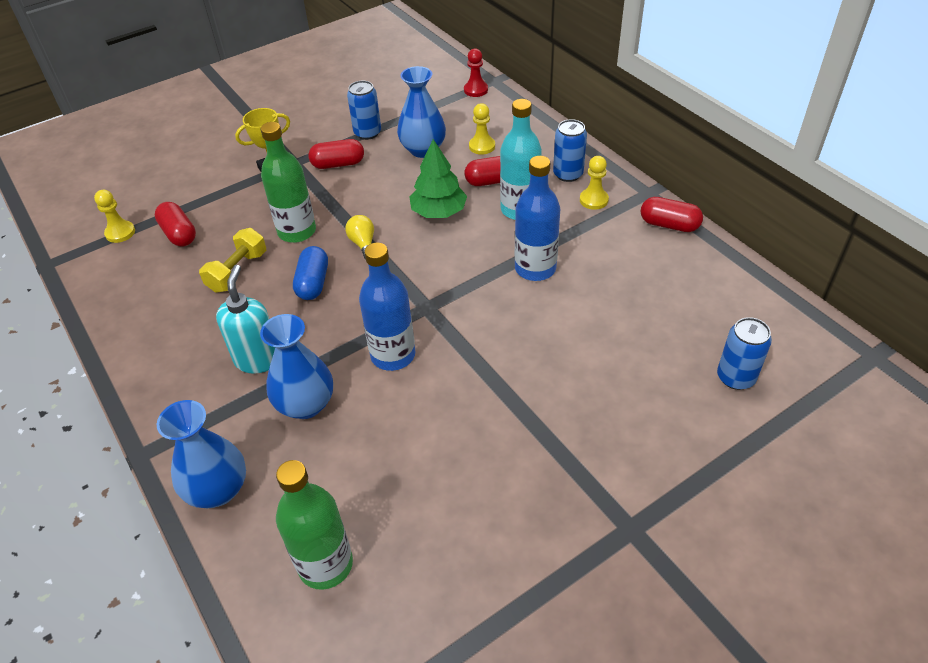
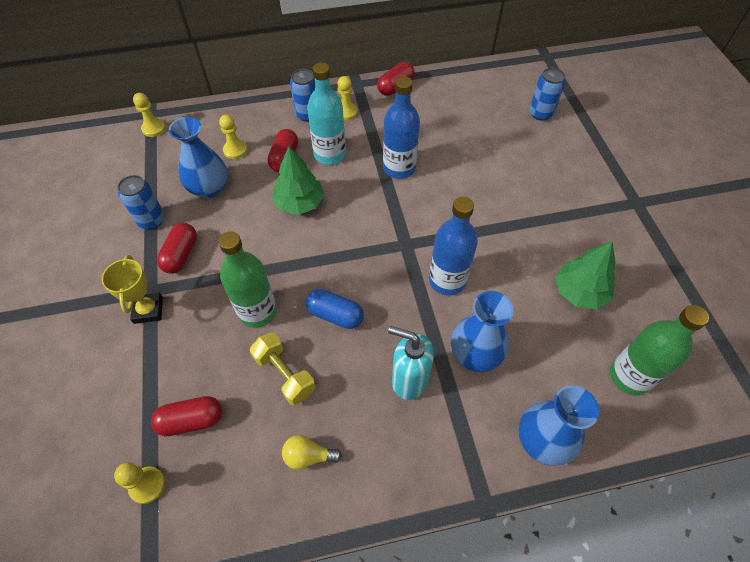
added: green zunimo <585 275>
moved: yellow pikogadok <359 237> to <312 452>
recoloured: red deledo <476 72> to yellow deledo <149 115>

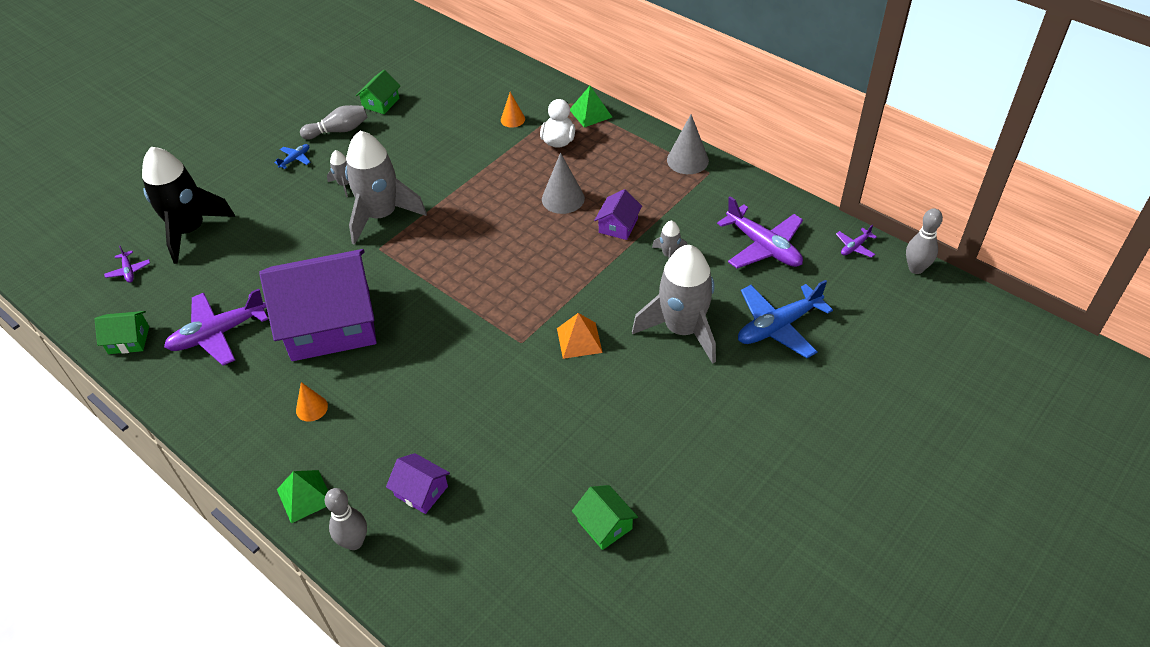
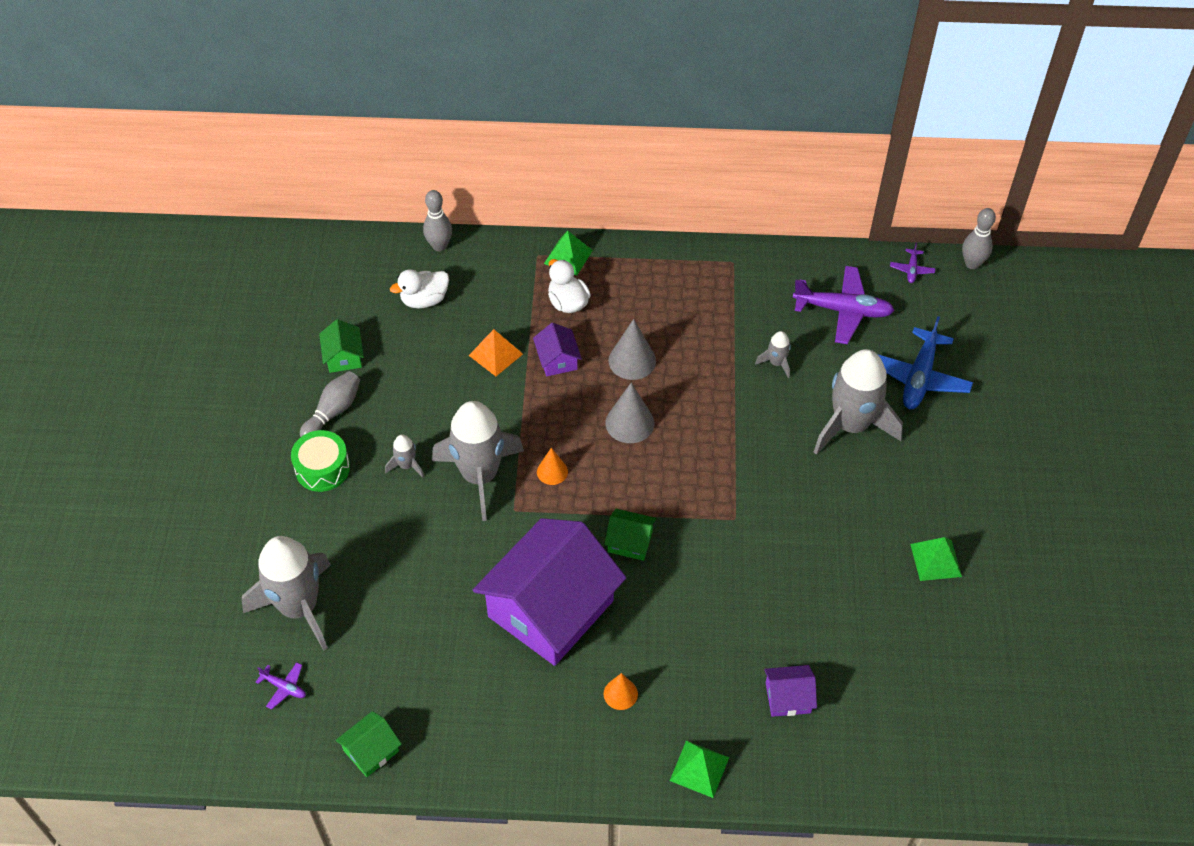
removed: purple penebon <216 327>
added: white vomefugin <419 289>; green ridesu <936 559>
moved: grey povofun <346 519> to <437 220>; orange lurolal <513 110> to <552 466>; orange ridesu <580 336> to <496 352>; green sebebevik <605 517> to <630 535>; purple sebebevik <618 214> to <557 349>; grey lurolal <688 144> to <629 413>
replaced: blue penebon <292 156> to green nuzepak <320 461>
recoloured: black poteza <188 205> to grey poteza <286 593>

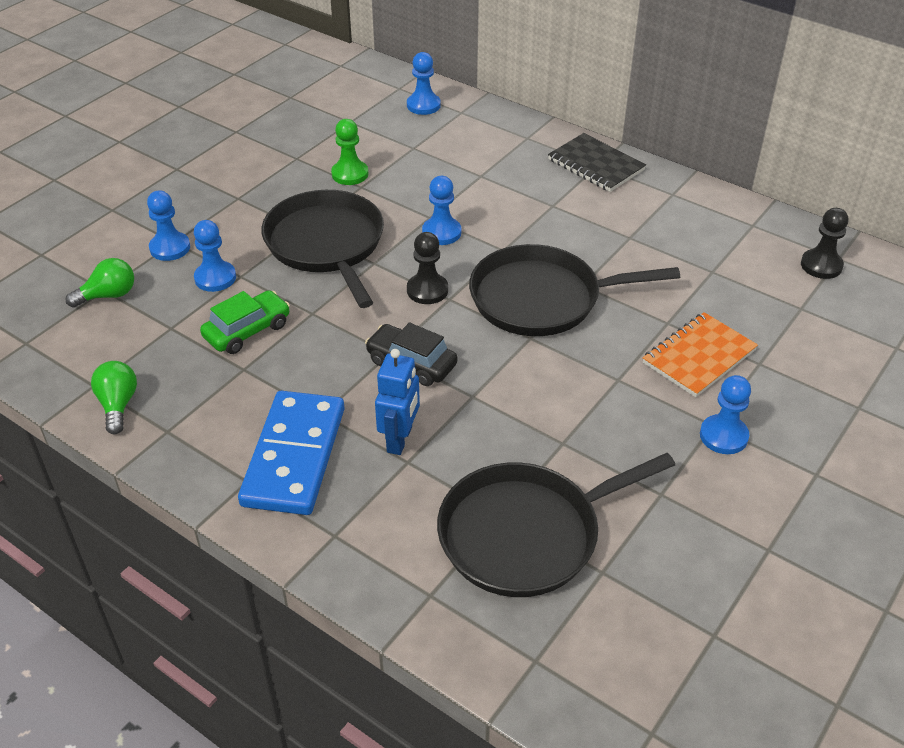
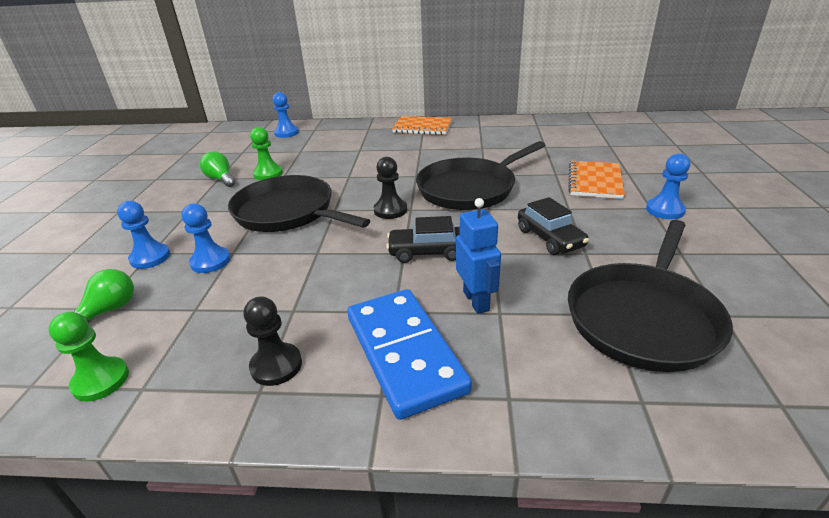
removed: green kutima <245 322>; blue deledo <441 210>
added: green deledo <88 356>; black kutima <553 226>
moved: green pikogadok <114 397> to <217 169>; black deledo <825 243> to <273 341>
recoloured: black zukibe <597 162> to orange zukibe <422 125>

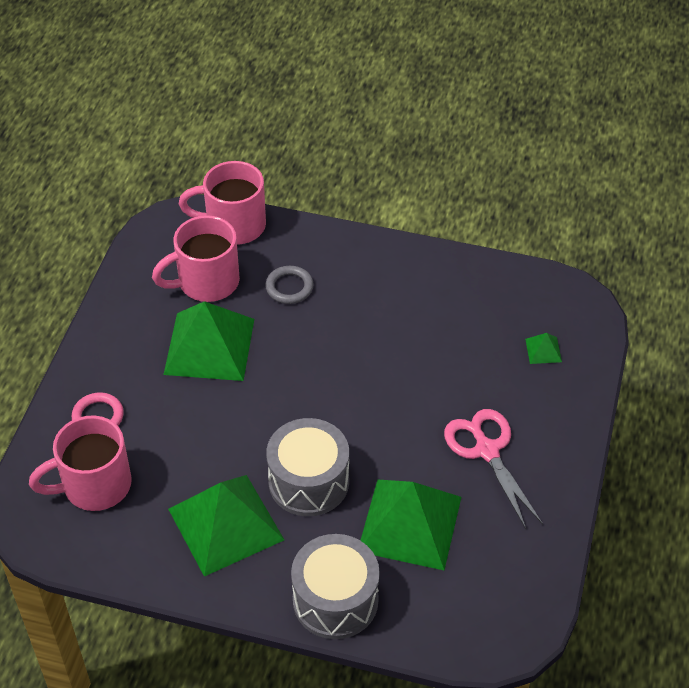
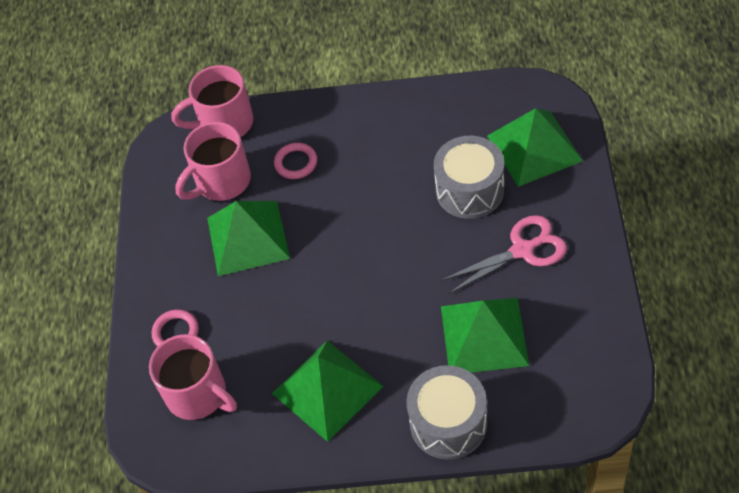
moved: grey nuzepak <307 467> to <469 177>
recoloured: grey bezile <289 285> to pink bezile <295 161>
turned: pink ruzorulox <80 463> = <193 377> 105 degrees counterclockwise; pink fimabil <493 469> = <504 254> 105 degrees clockwise
resized: green ridesu <543 348> = <535 147> x2.48

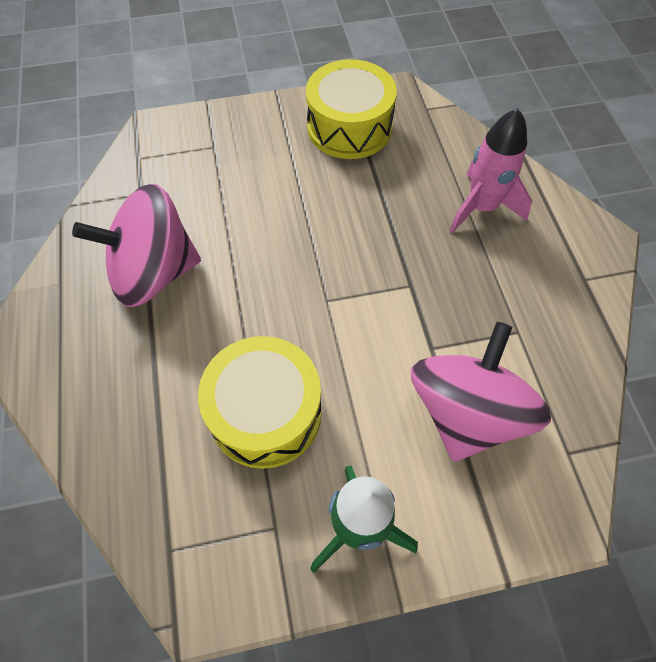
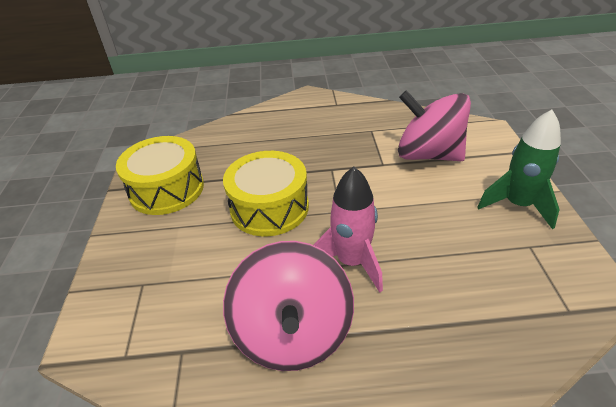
moved: yellow nuzepak <260 402> to <266 193>; pink poteza <490 170> to <348 229>

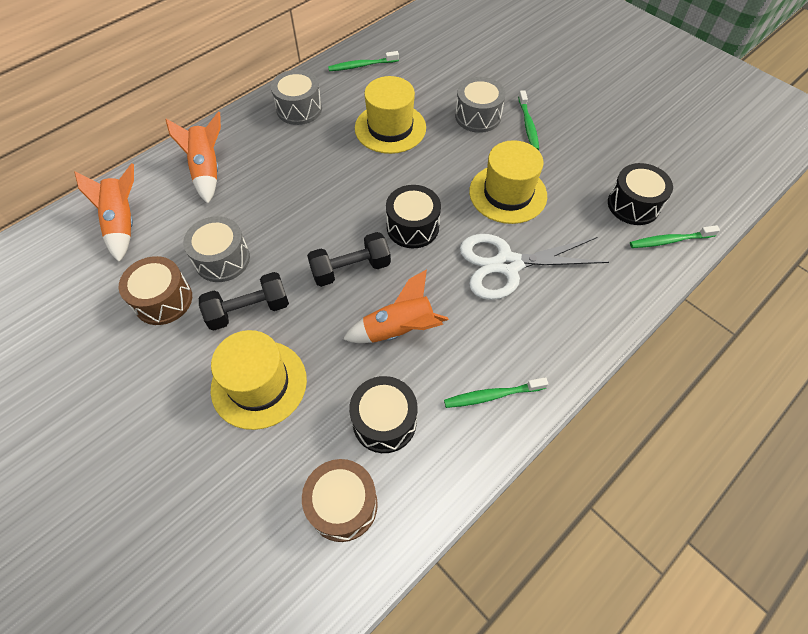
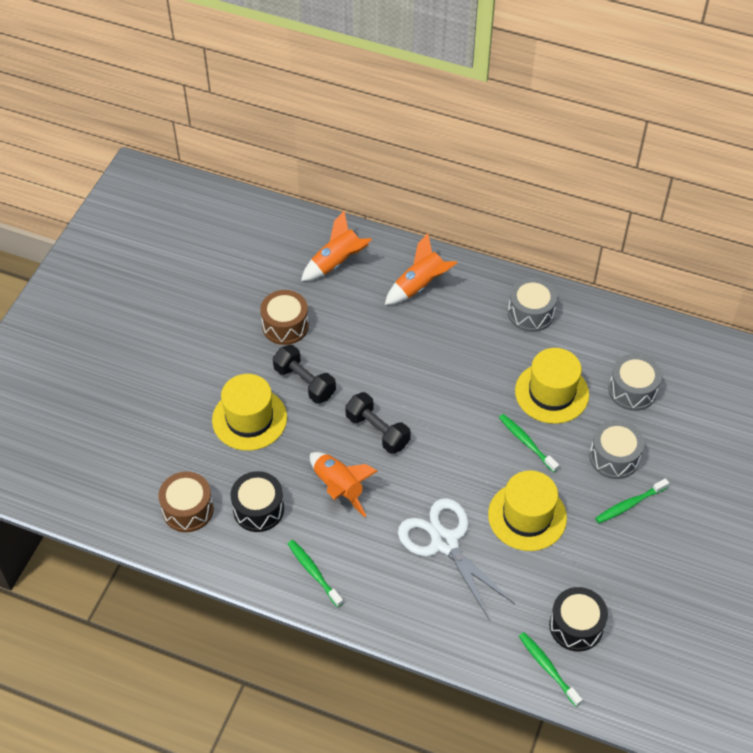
removed: black nuzepak <413 216>
moved: grey nuzepak <216 249> to <635 382>; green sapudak <363 61> to <529 443>

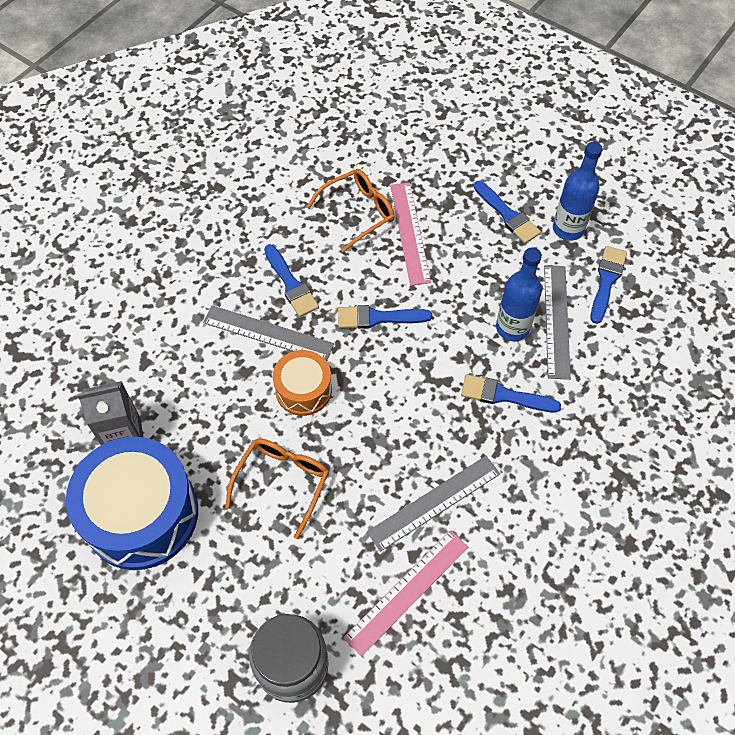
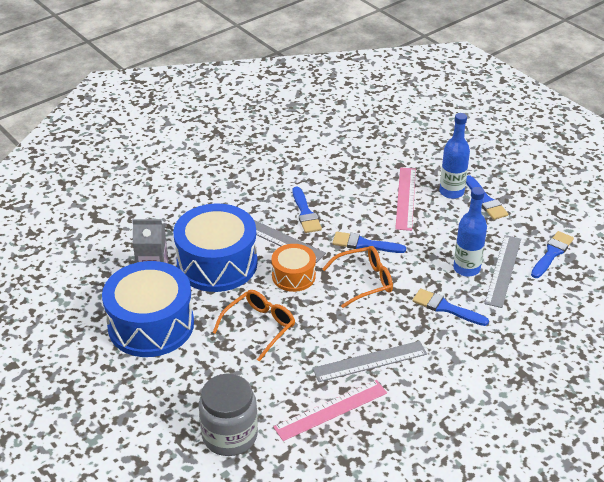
added: blue nuzepak <215 247>
moved: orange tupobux <350 211> to <357 277>; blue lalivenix <578 191> to <454 156>

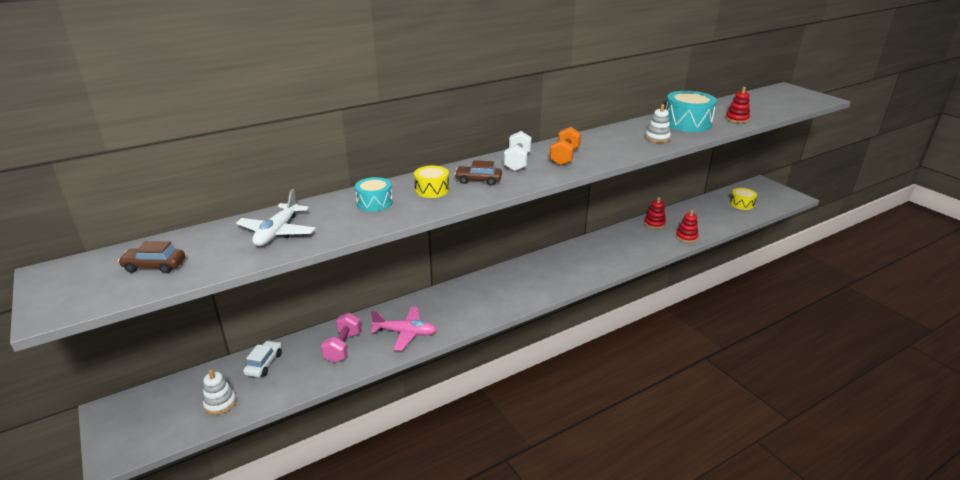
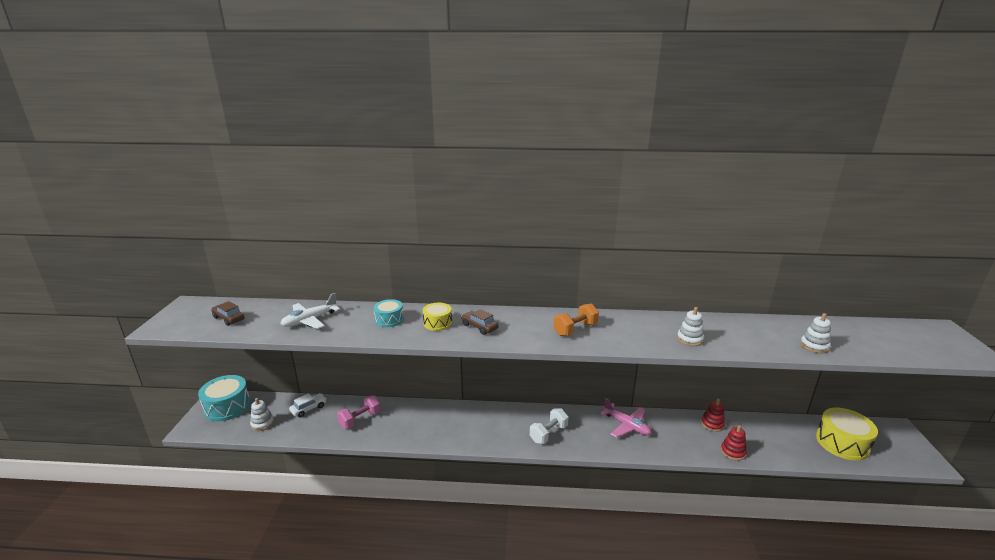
moved: pink penebon <404 329> to <625 418>; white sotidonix <518 151> to <549 426>; turquoise nuzepak <691 111> to <224 398>
recoloured: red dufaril <737 105> to white dufaril <815 333>
resized: yellow nuzepak <743 199> = <847 434> x1.71

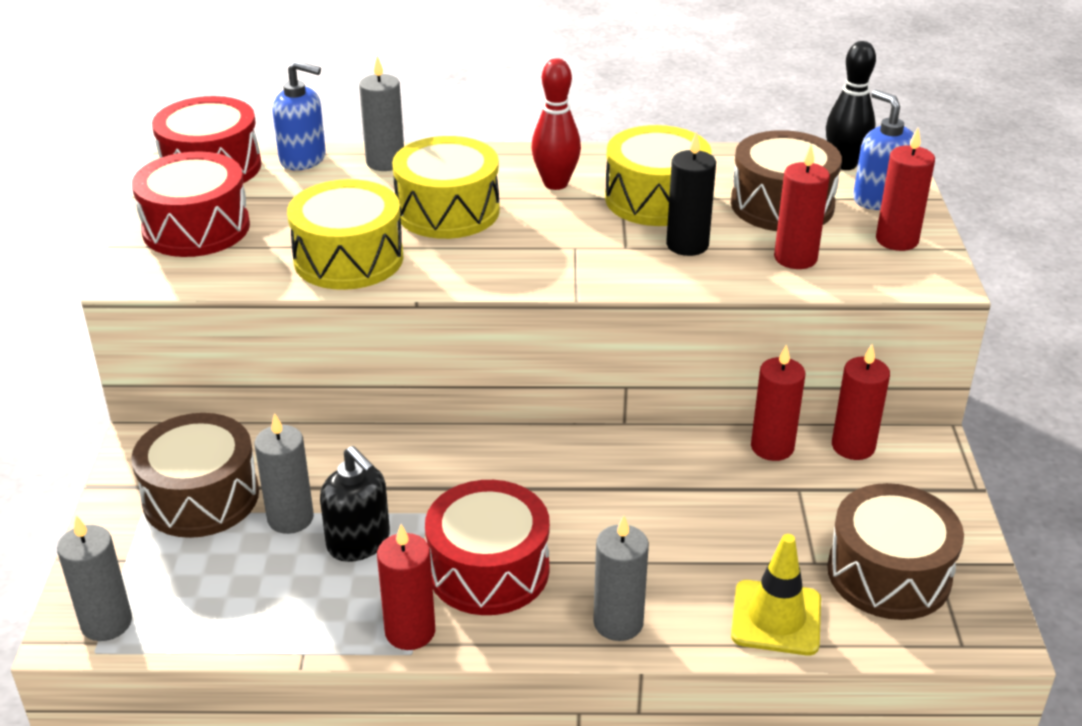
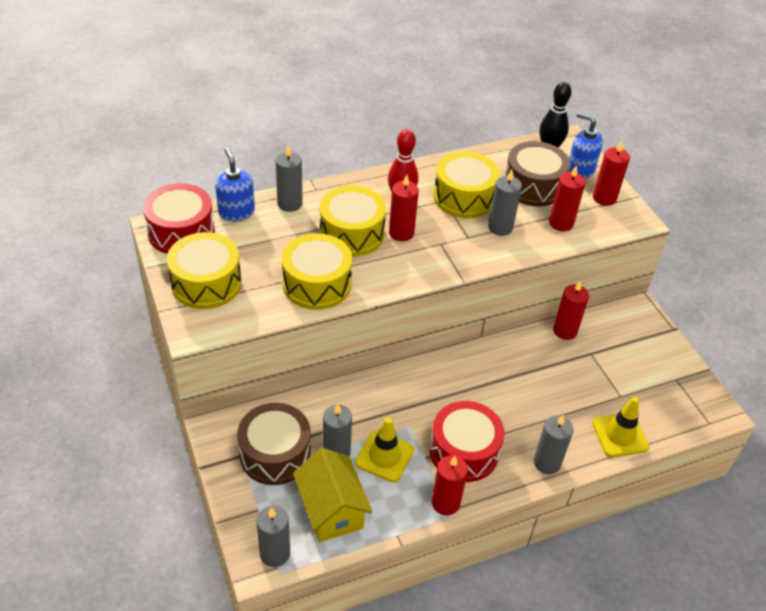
removed: brown nuzepak <895 551>
added: yellow sebebevik <332 495>
moved: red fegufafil <861 402> to <404 207>
replaced: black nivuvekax <355 504> to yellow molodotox <384 449>
recoloured: red nuzepak <191 204> to yellow nuzepak <204 270>; black fegufafil <691 194> to grey fegufafil <505 202>
turned: blue nivuvekax <299 116> = <235 185> 105 degrees counterclockwise

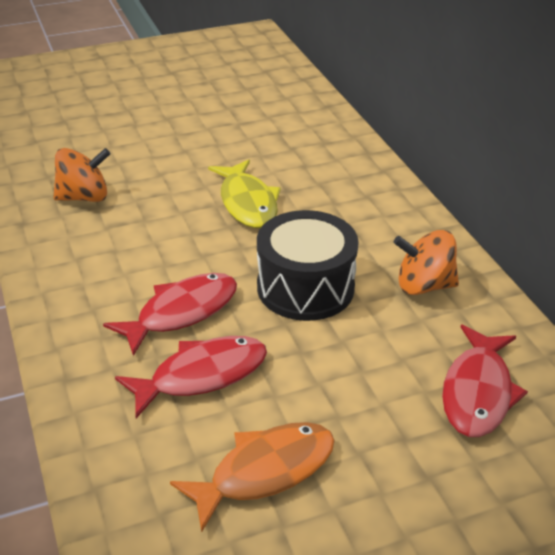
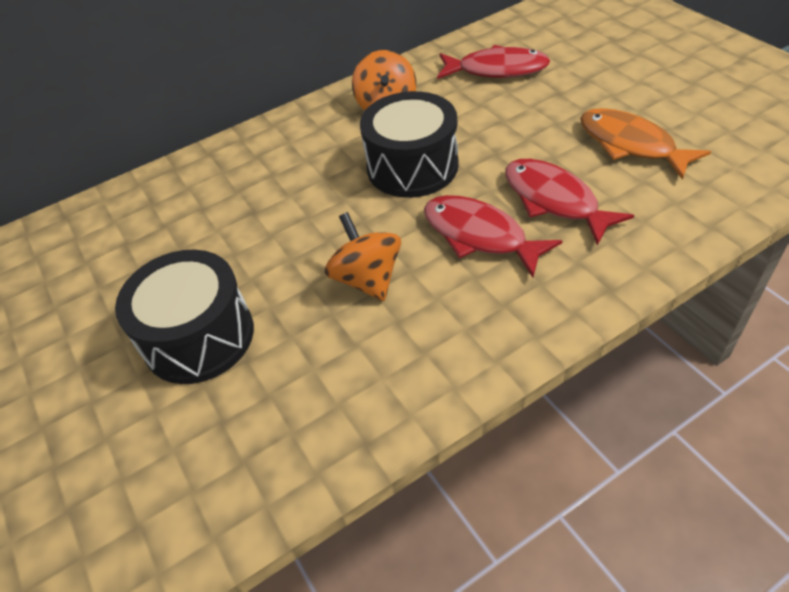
removed: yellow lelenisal <244 194>
added: black nuzepak <184 317>
moved: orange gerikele <82 175> to <363 256>

